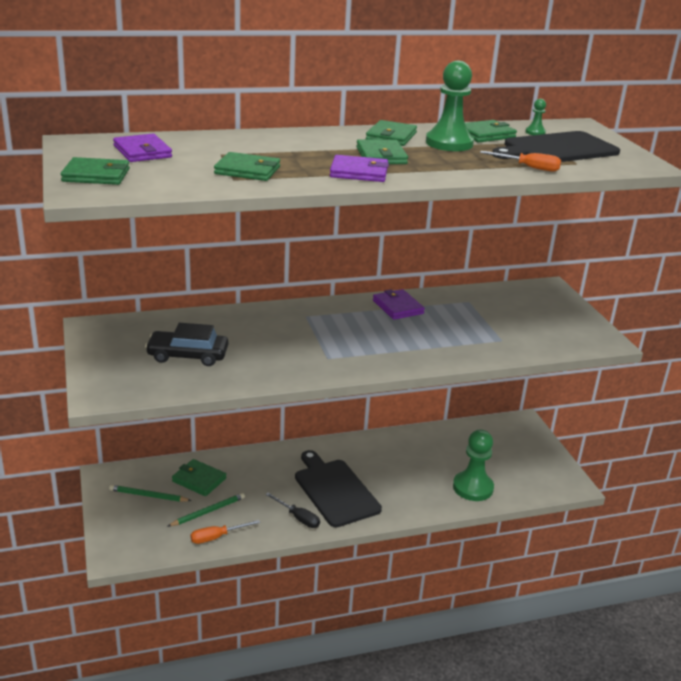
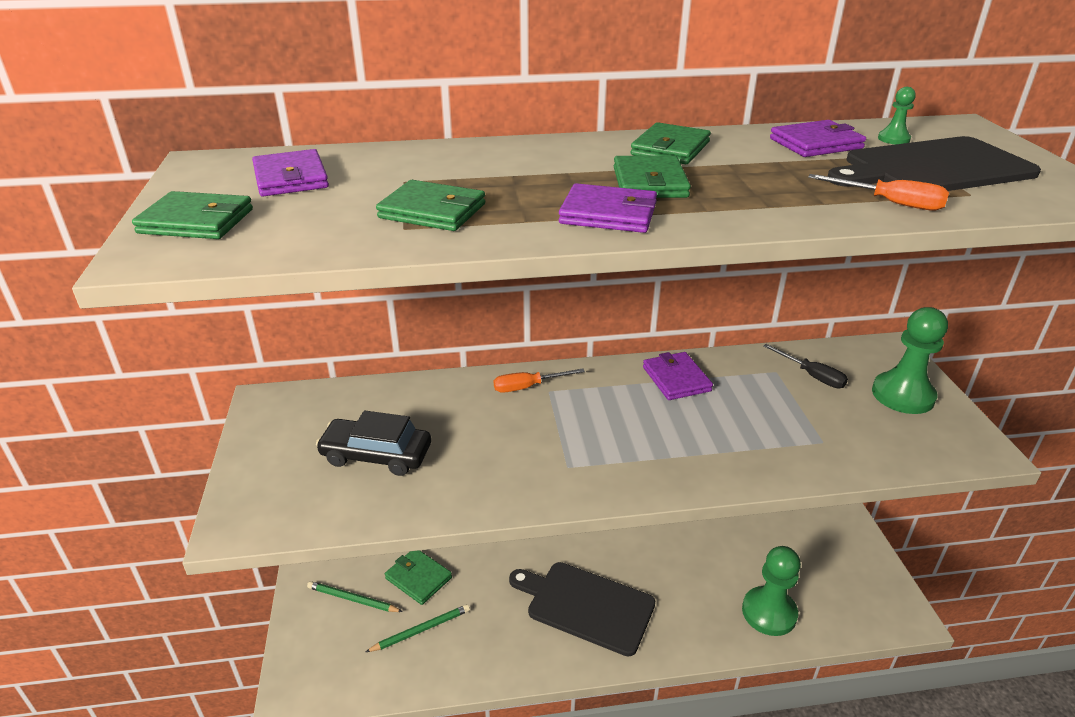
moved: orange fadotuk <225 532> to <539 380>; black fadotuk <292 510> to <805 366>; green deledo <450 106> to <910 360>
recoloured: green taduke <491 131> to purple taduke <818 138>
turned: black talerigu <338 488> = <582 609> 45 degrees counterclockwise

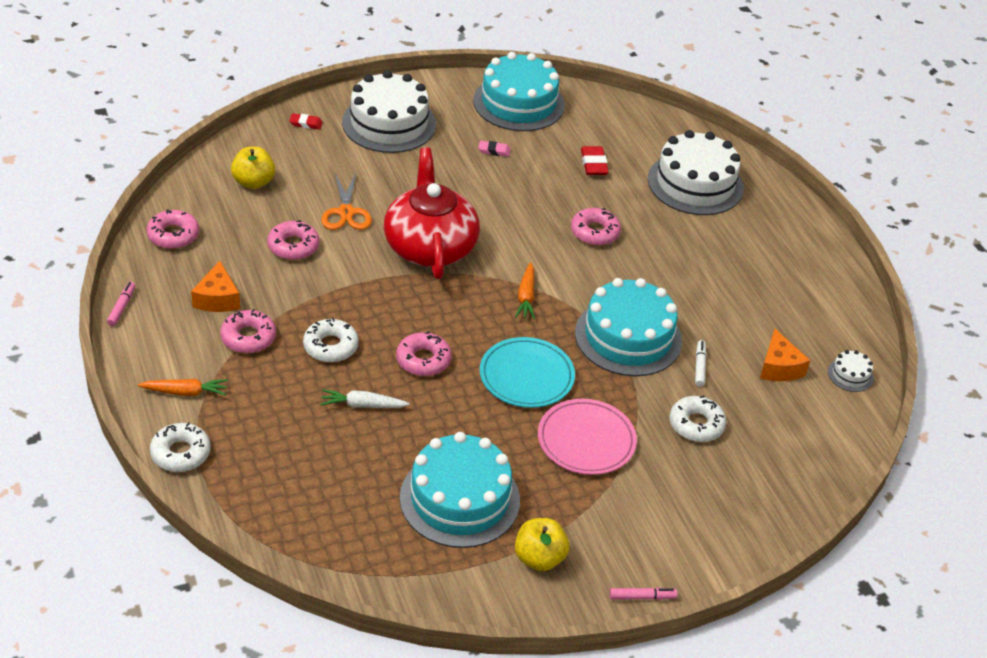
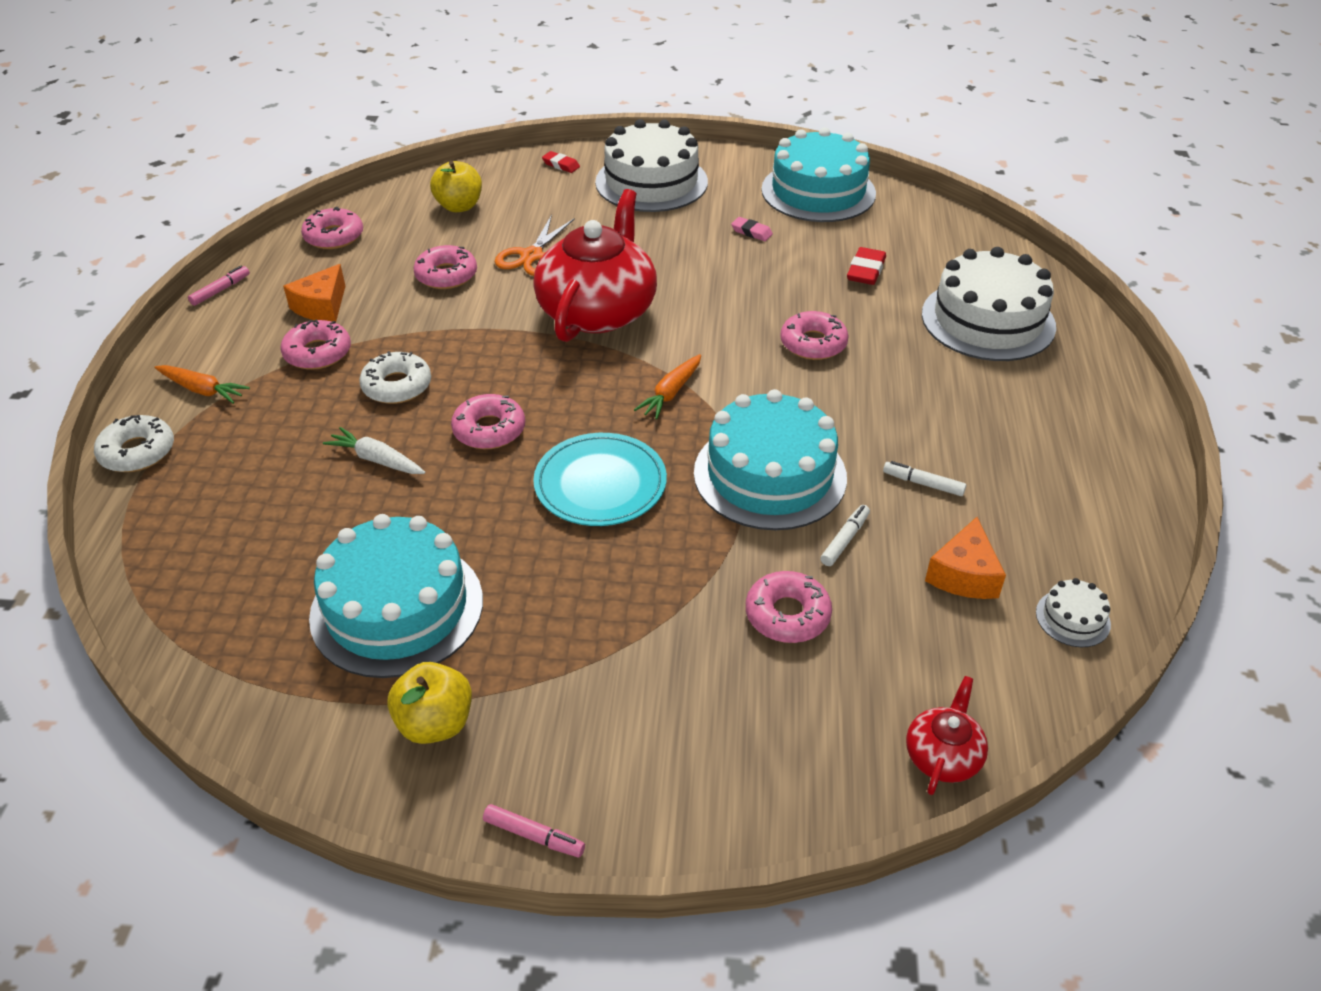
removed: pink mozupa <587 437>
added: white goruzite <924 478>; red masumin <947 735>
recoloured: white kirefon <698 418> to pink kirefon <789 607>

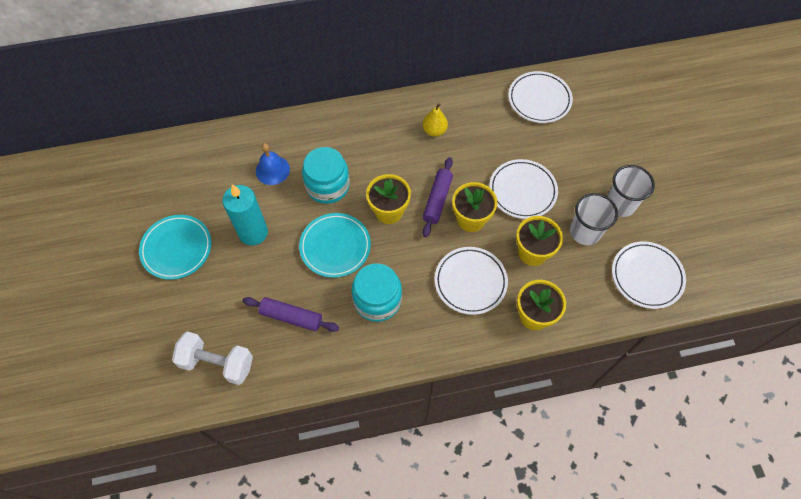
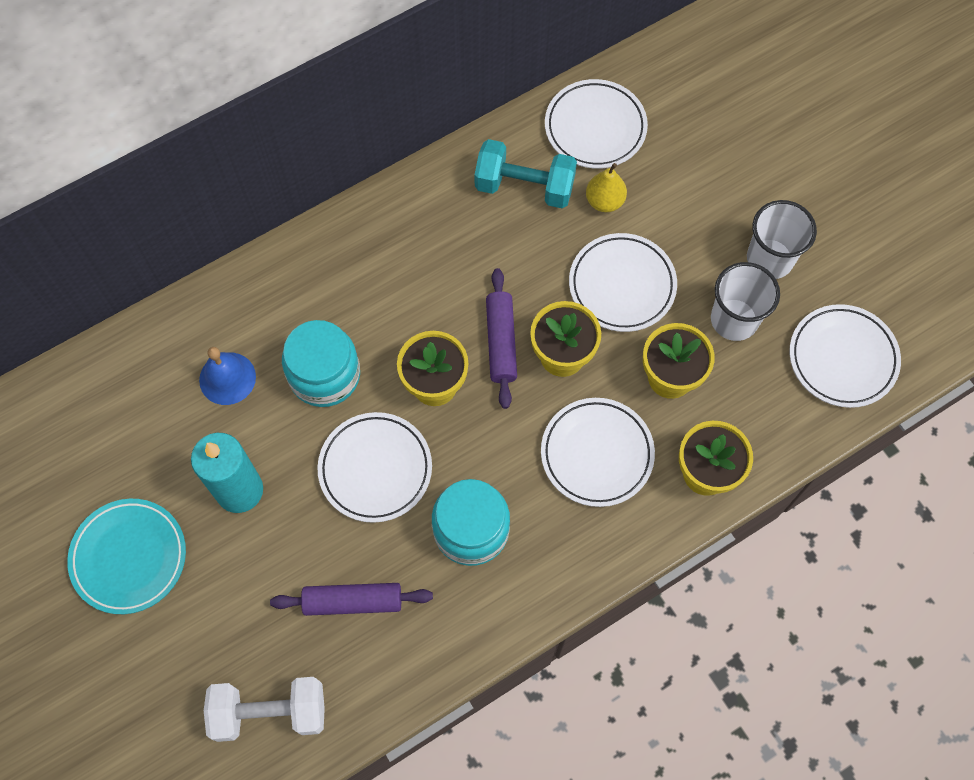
added: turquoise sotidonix <525 173>
moved: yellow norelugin <435 120> to <606 187>
recoloured: turquoise mozupa <335 245> to white mozupa <374 467>

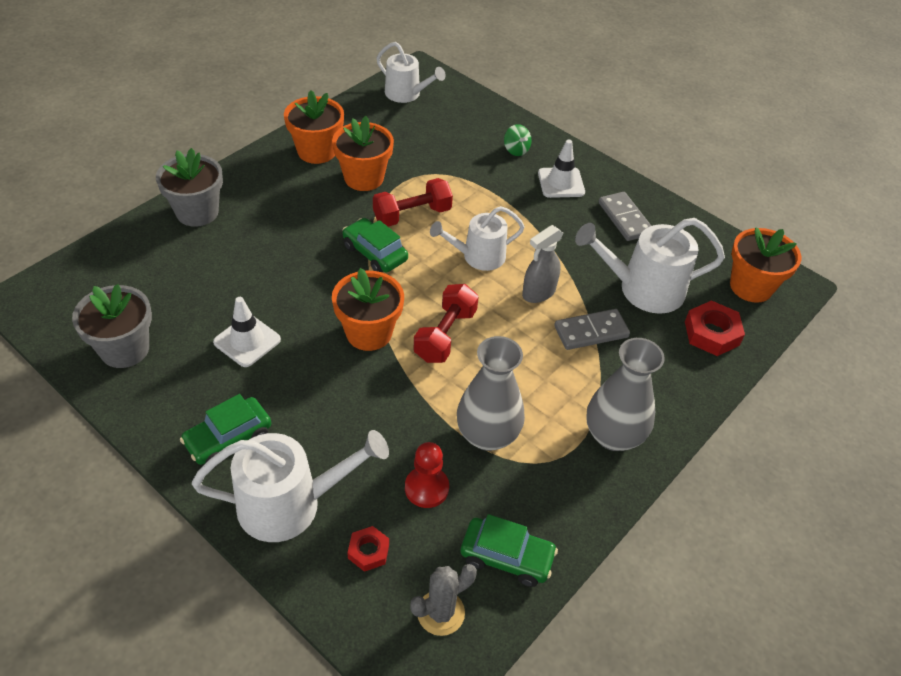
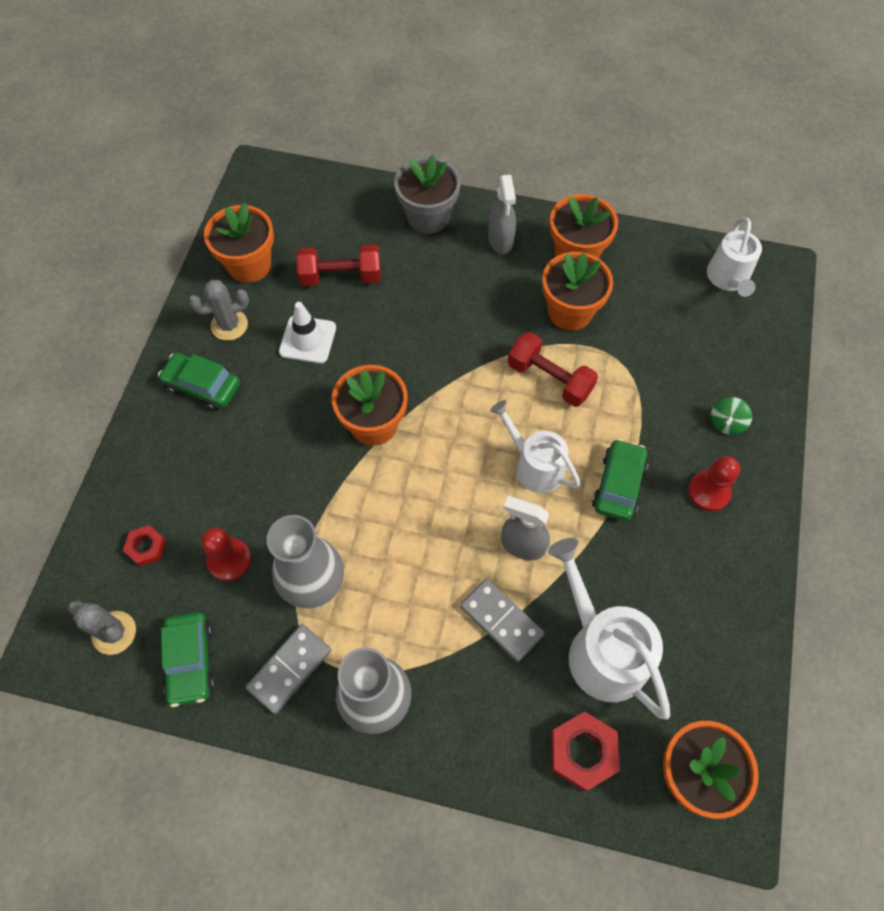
removed: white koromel <290 486>
added: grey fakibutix <219 310>; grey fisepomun <502 214>
moved: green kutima <375 245> to <620 480>; red sotidonix <446 323> to <338 265>; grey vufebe <624 216> to <288 669>
replaced: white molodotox <561 168> to red deledo <714 484>
recoloured: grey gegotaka <112 326> to orange gegotaka <239 243>

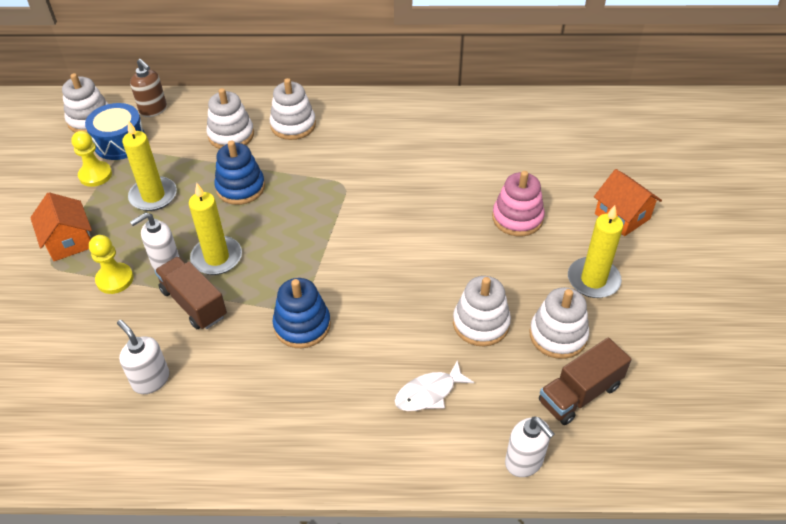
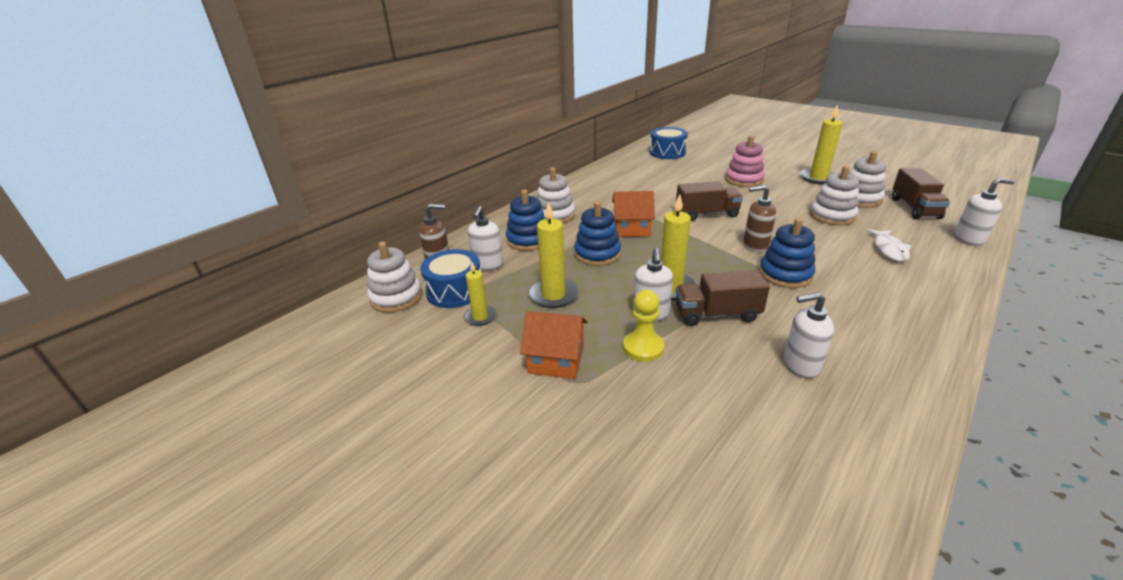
added: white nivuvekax <485 238>; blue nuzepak <669 143>; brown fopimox <709 201>; brown nivuvekax <759 218>
moved: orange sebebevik <628 202> to <633 214>
replaced: yellow deledo <91 159> to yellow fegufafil <480 293>
recoloured: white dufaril <230 118> to blue dufaril <526 220>

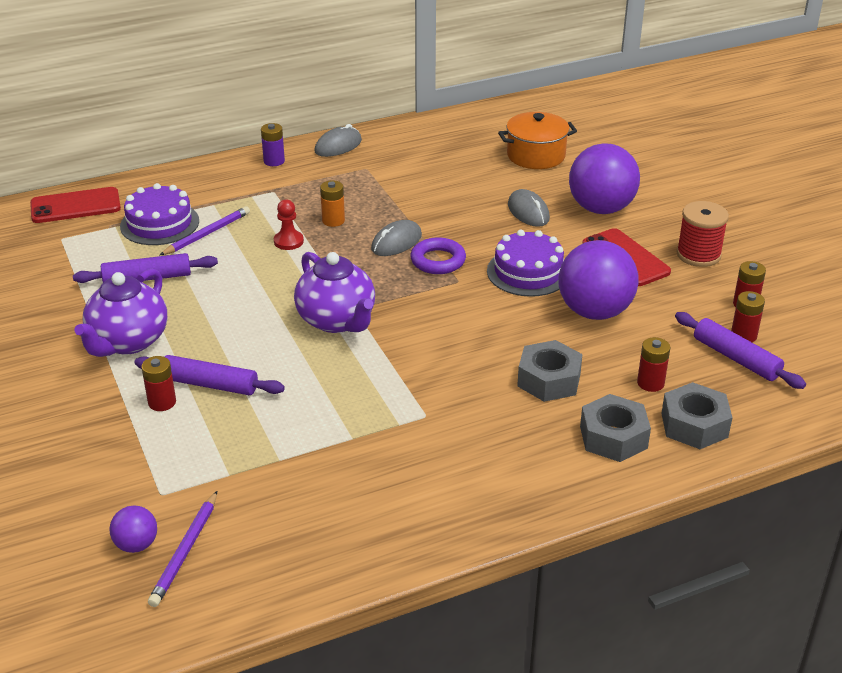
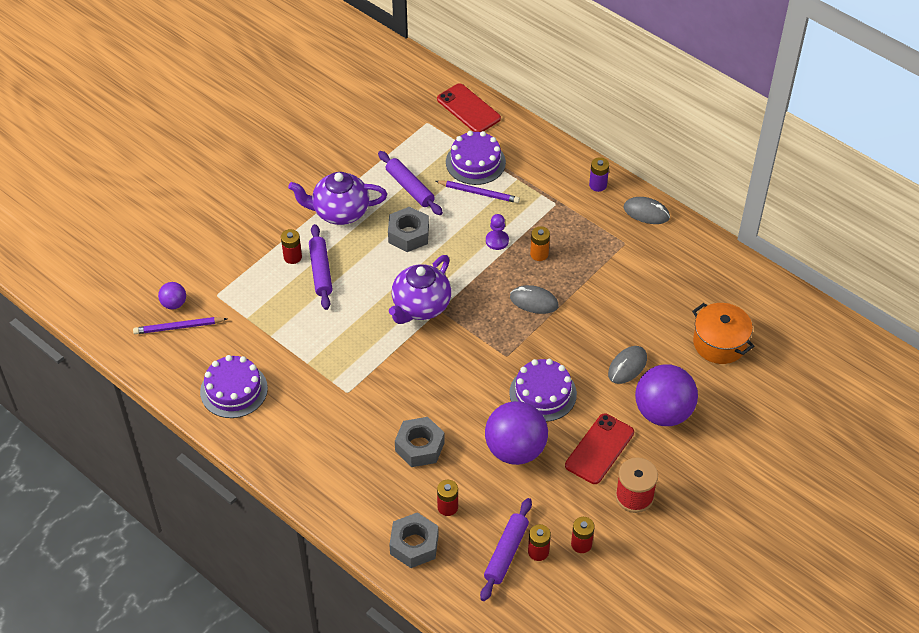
removed: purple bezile <438 256>
added: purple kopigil <234 386>
moved: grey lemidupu <615 428> to <408 229>
recoloured: red deledo <289 224> to purple deledo <497 232>

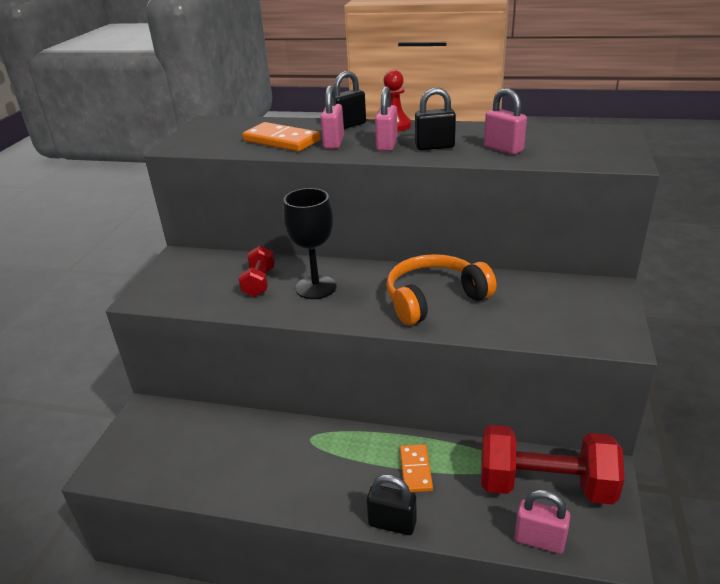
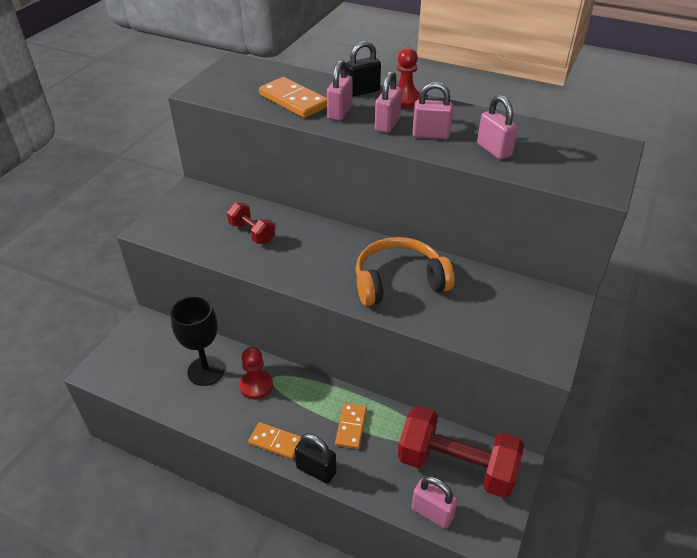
added: red deledo <256 373>; orange vufebe <274 440>
moved: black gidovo <310 243> to <198 341>
recoloured: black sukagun <435 118> to pink sukagun <432 110>
turned: red sotidonix <257 271> = <251 223> 60 degrees counterclockwise

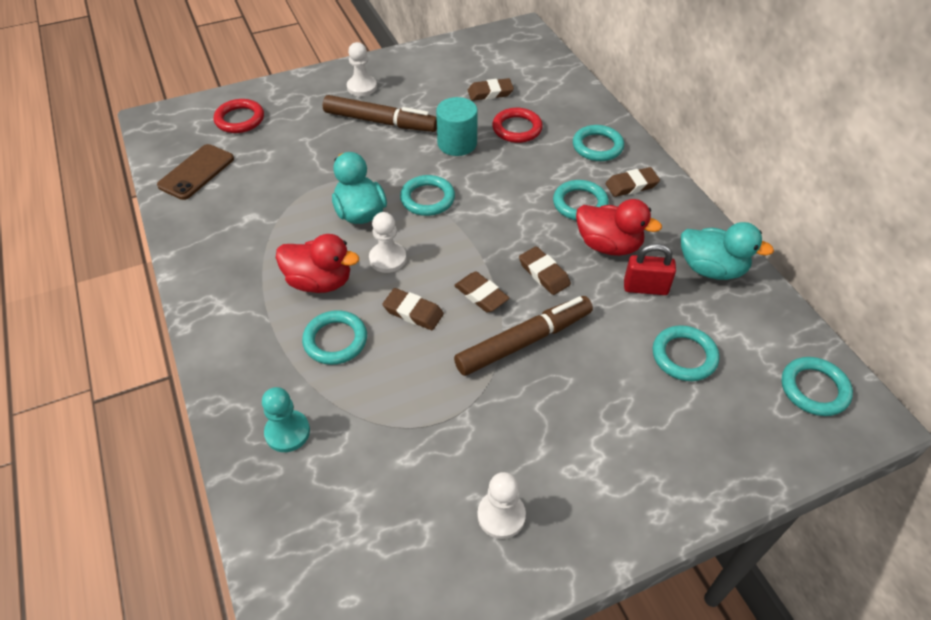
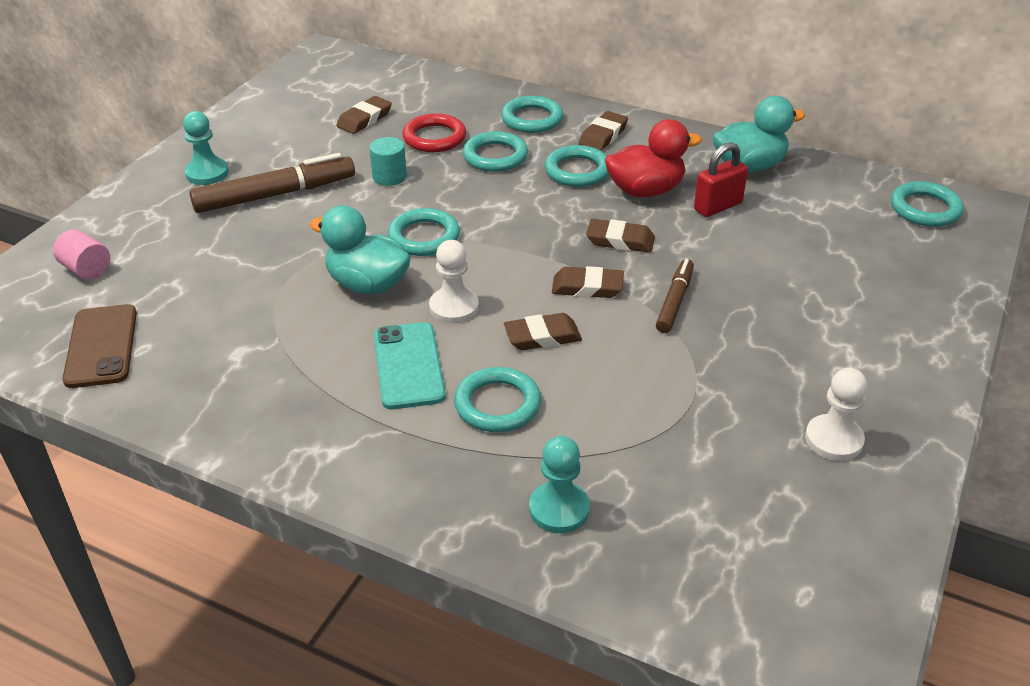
moved: turquoise bezile <686 353> to <495 151>
replaced: red bezile <239 116> to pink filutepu <81 254>; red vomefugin <317 263> to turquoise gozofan <410 365>
recoloured: white deledo <362 69> to turquoise deledo <206 148>
resized: turquoise filutepu <457 126> = <388 161> x0.66; brown goruzite <523 336> = <675 296> x0.58

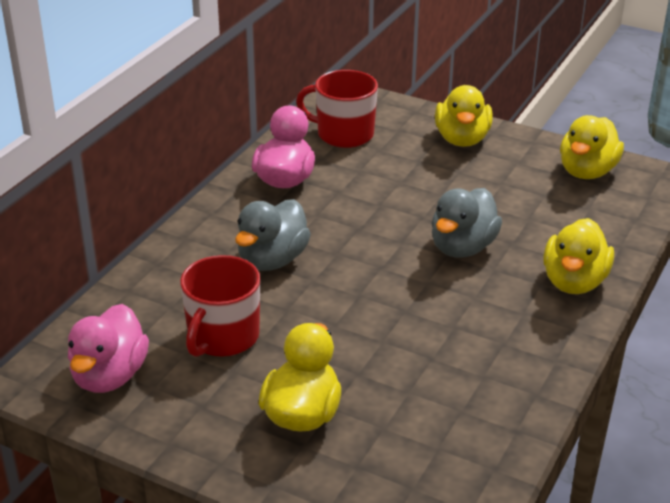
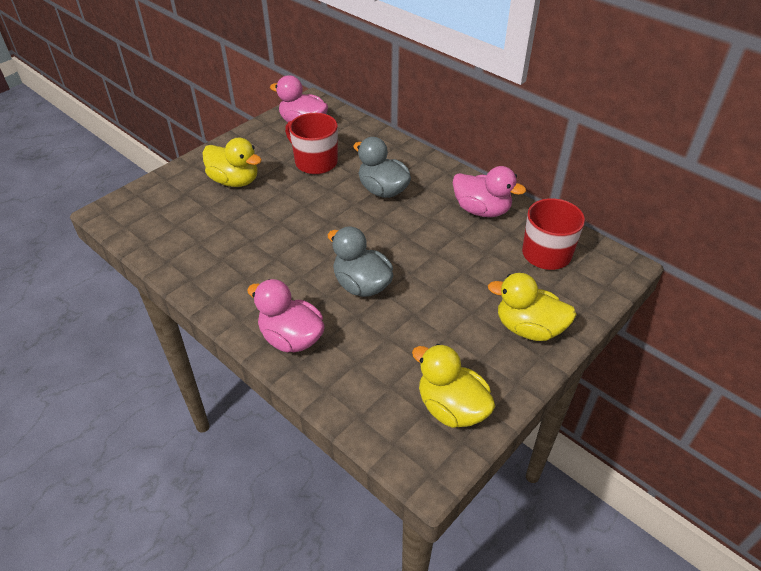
recoloured: yellow vomefugin <578 256> to pink vomefugin <285 316>

